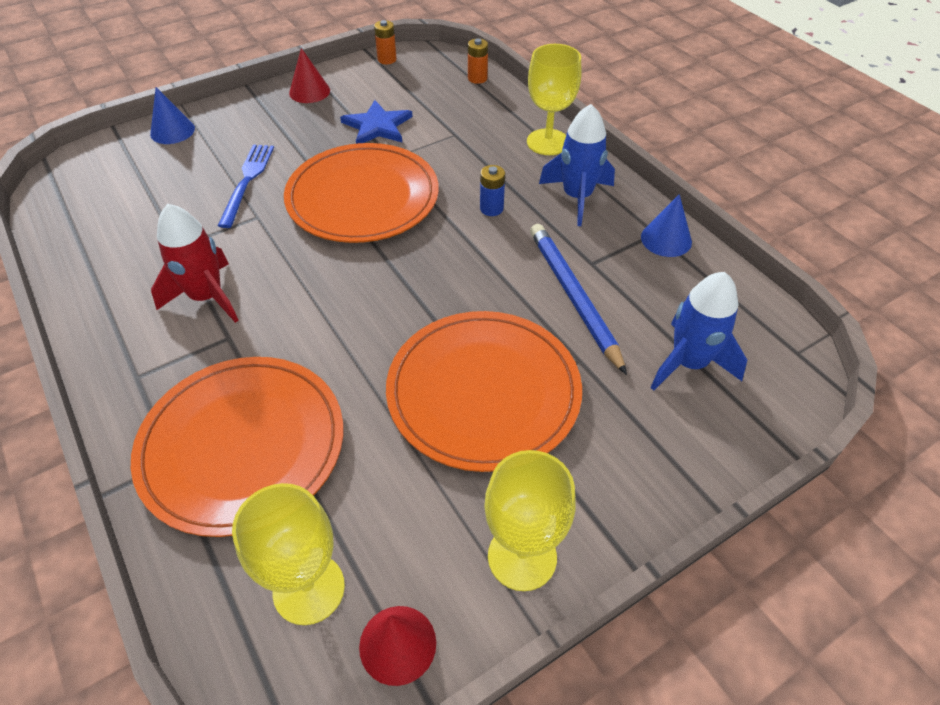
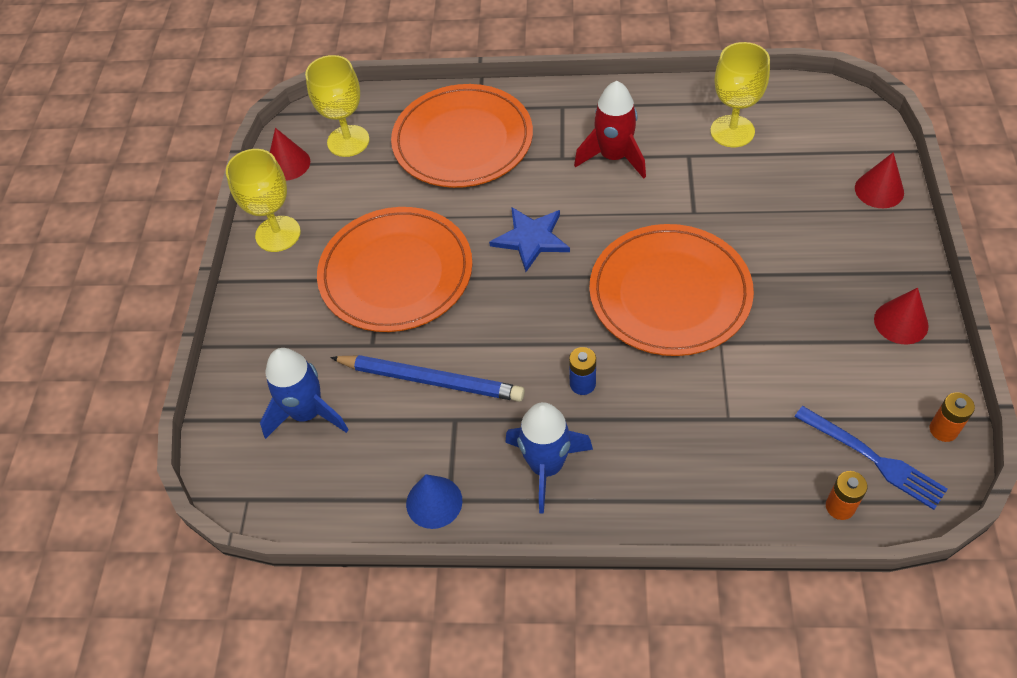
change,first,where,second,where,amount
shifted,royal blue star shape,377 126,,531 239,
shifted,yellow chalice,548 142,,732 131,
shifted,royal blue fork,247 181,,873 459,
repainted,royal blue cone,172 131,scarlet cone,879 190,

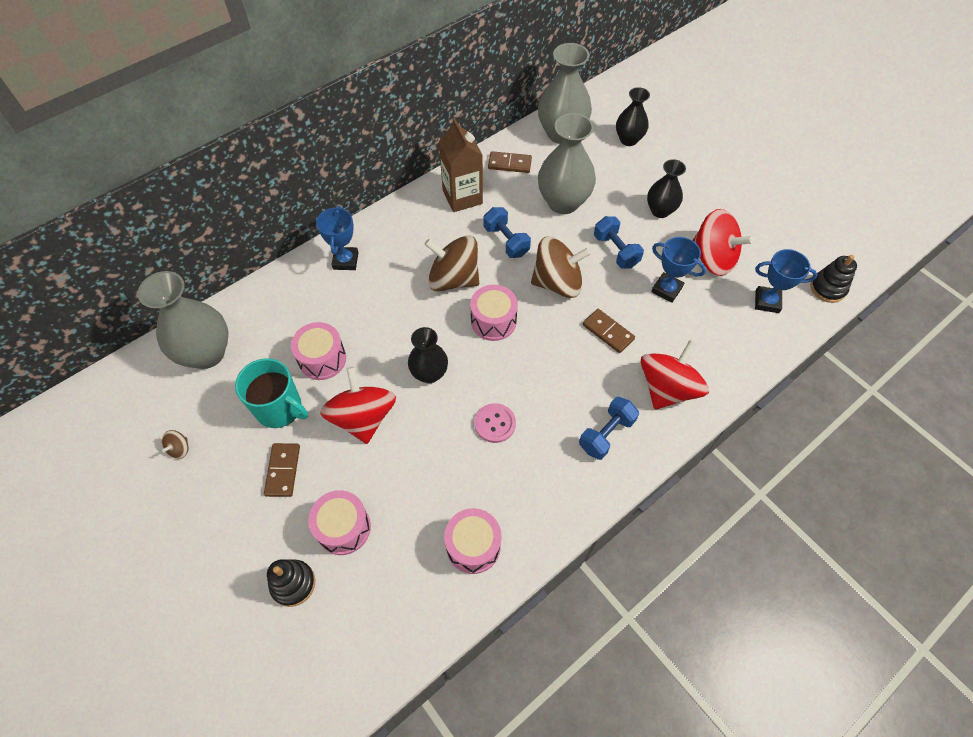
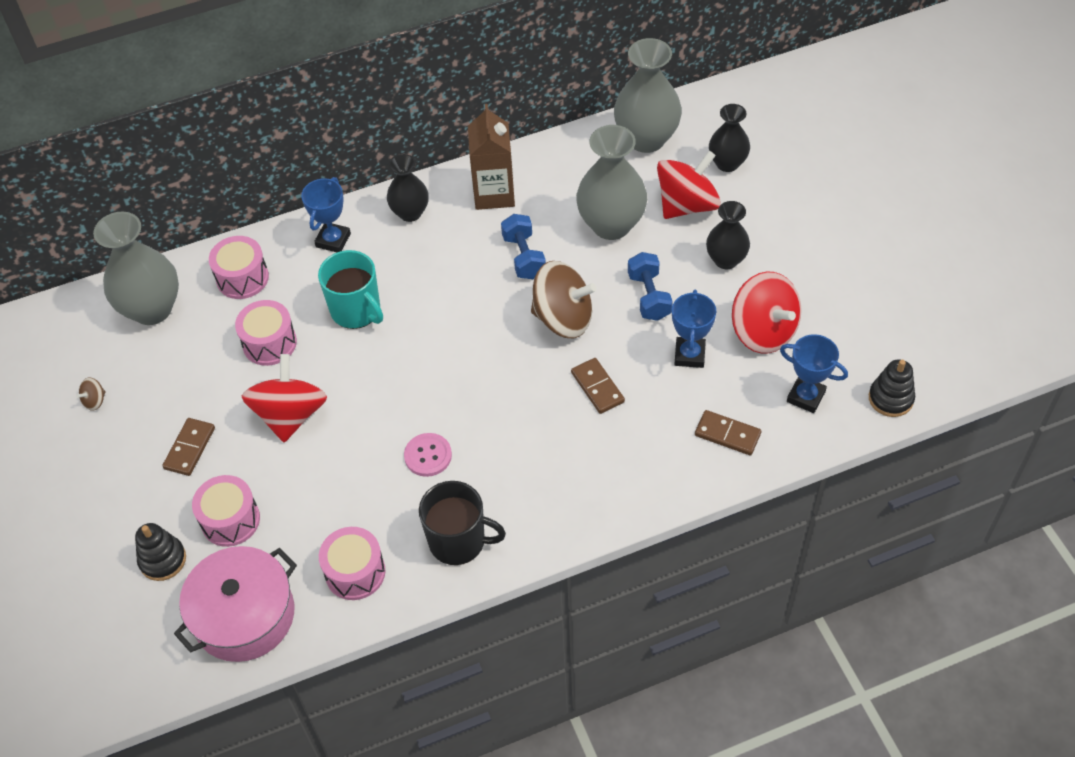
change,first,where,second,where,amount
new,,,pink pot,244 615,
shifted,pink drum,493 321,,242 278,
shifted,teal coffee mug,280 408,,356 310,
shifted,ebony vase,429 373,,410 213,
new,,,ebony coffee mug,458 541,
shifted,scarlet whirligig,667 388,,687 205,
rotated,royal blue prize cup,666 289,,689 355,45 degrees clockwise
shifted,russet domino,509 164,,727 434,
gone,russet whirligig,454 279,,,
gone,royal blue free weight,606 434,,,

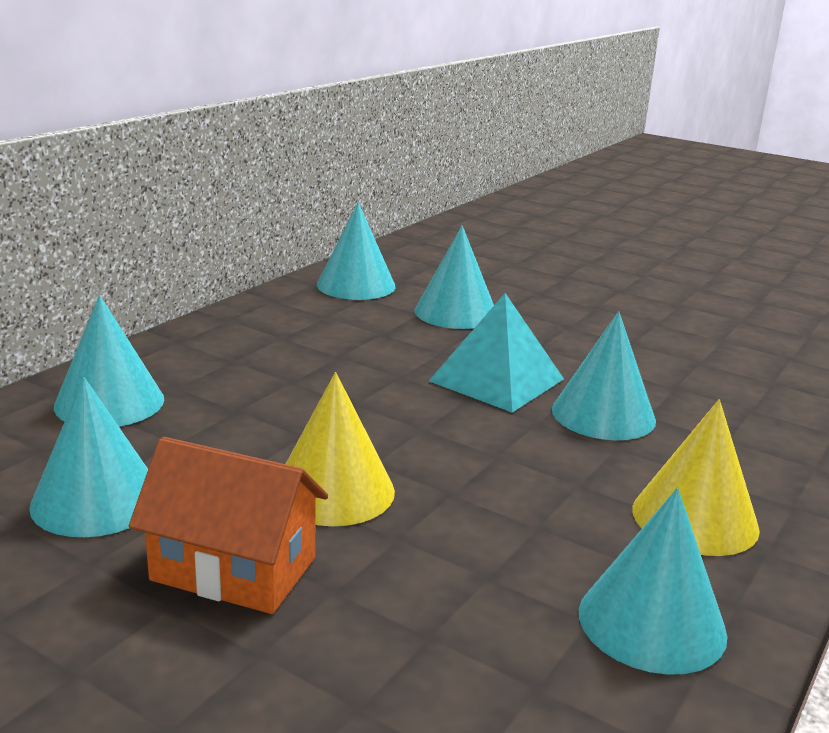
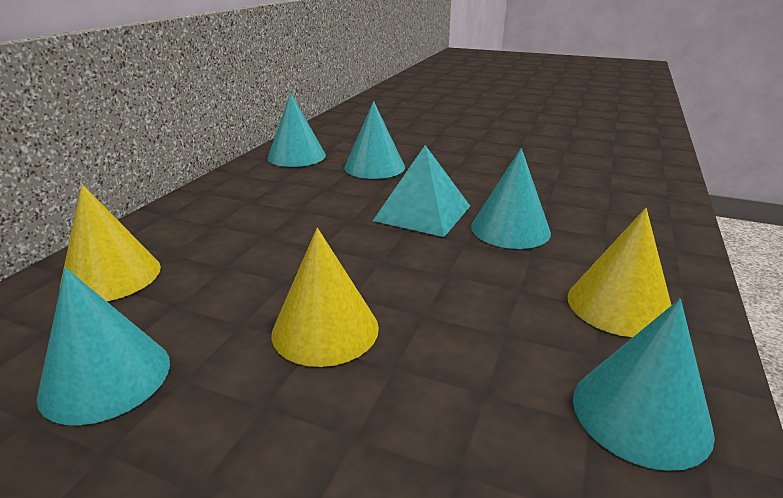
change,first,where,second,where,amount
repainted,teal cone,109 402,yellow cone,111 276,
gone,bright orange house,234 569,,,

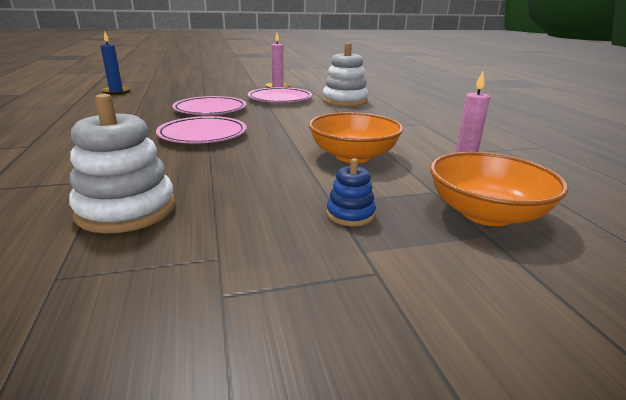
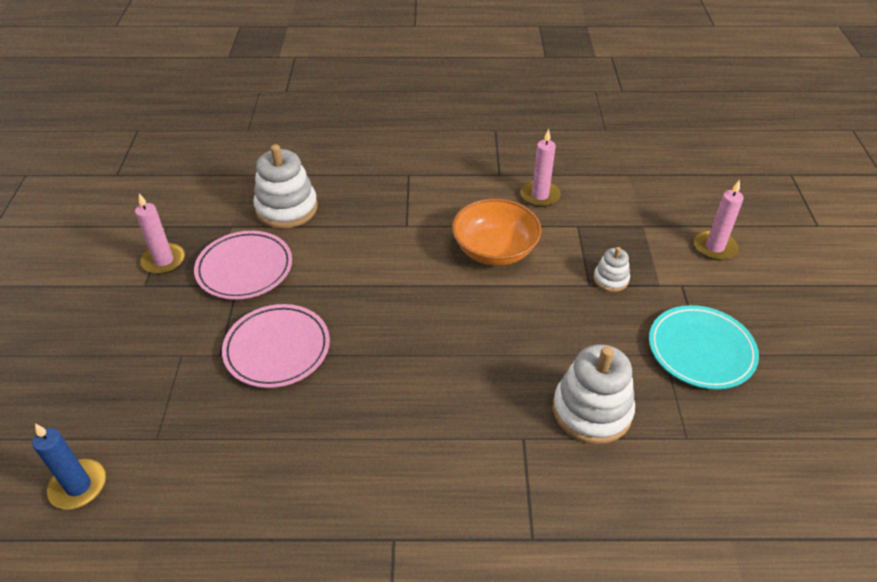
change,first,where,second,where,amount
repainted,royal blue stacking rings,350 214,white stacking rings,611 279,
new,,,teal flat dish,701 350,
new,,,pink candle,714 247,
gone,pink flat dish,203 135,,,
gone,bright orange serving bowl,486 214,,,

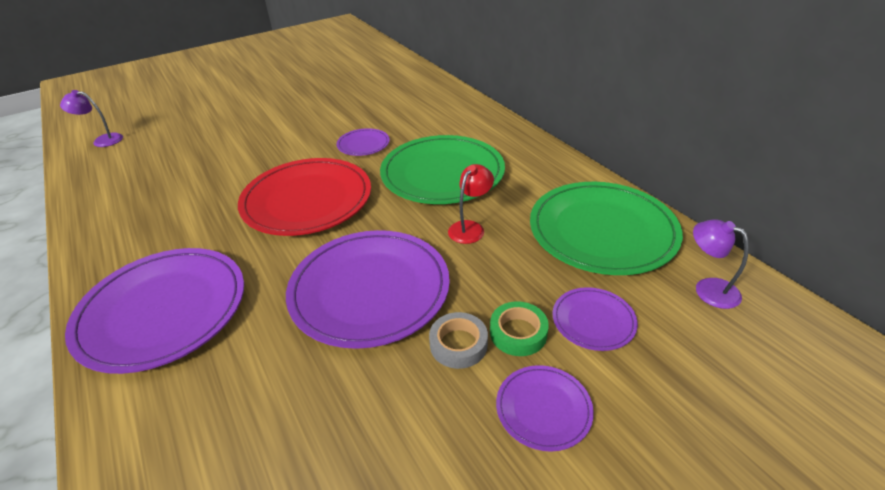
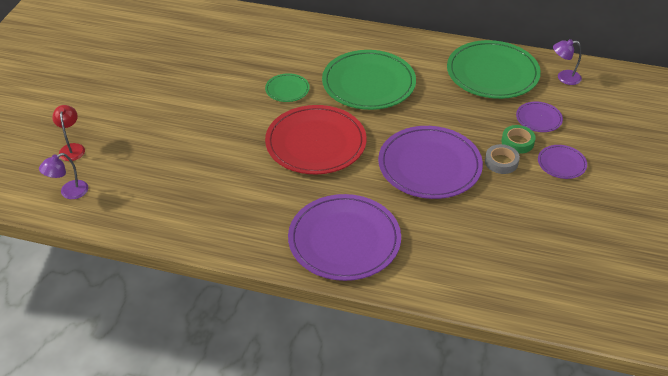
change,first,where,second,where,amount
shifted,scarlet reading lamp,470 228,,72 148,
repainted,purple flat dish,363 144,emerald flat dish,287 89,

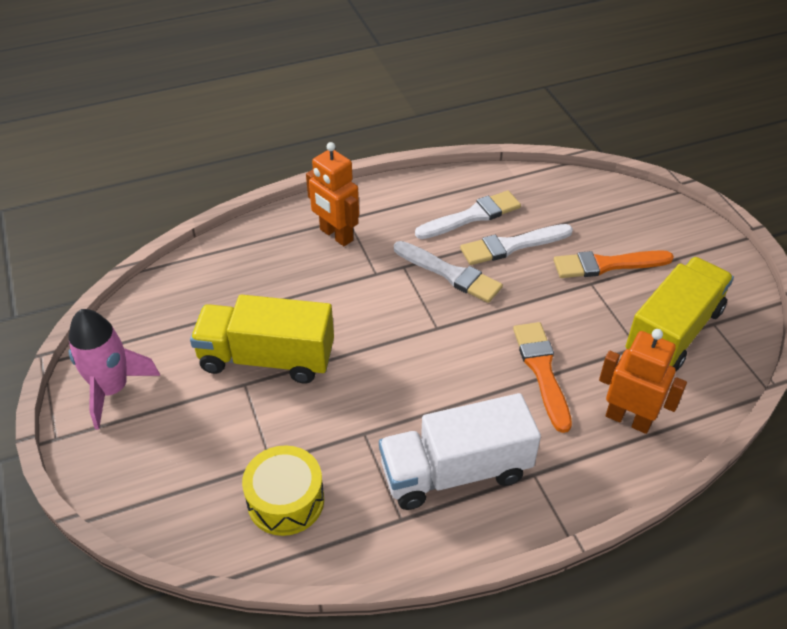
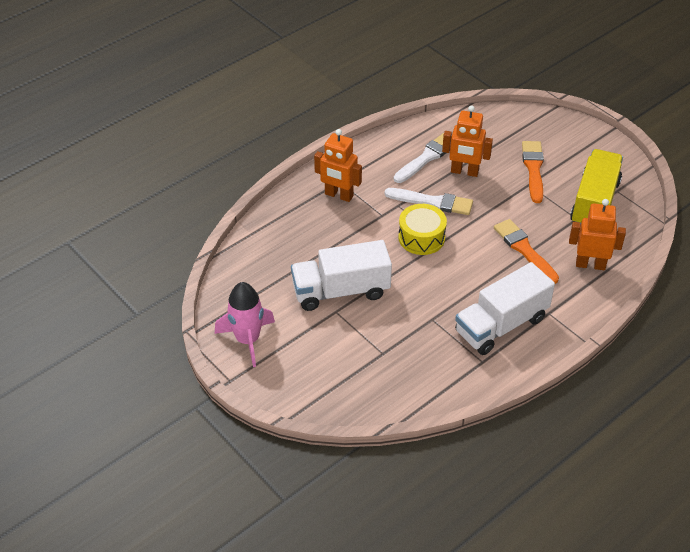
change,first,where,second,where,amount
repainted,yellow toy truck,267 358,white toy truck,341 291,
shifted,yellow drum,285 500,,421 237,
swapped,white brush,511 245,bright orange toy robot,464 172,
rotated,bright orange brush,607 265,,533 169,120 degrees clockwise

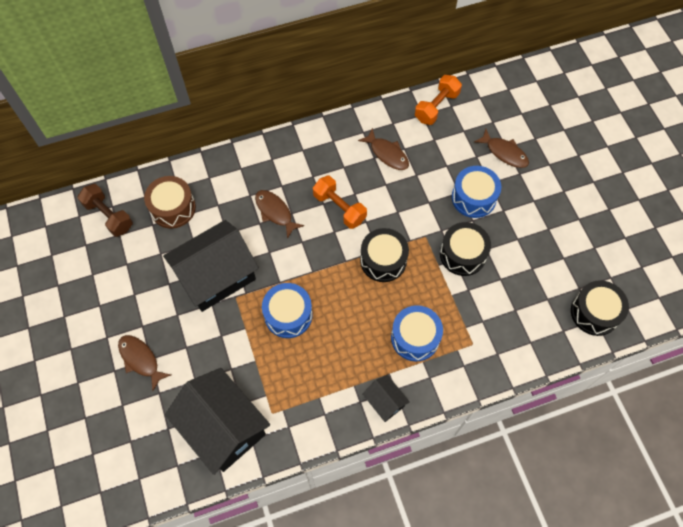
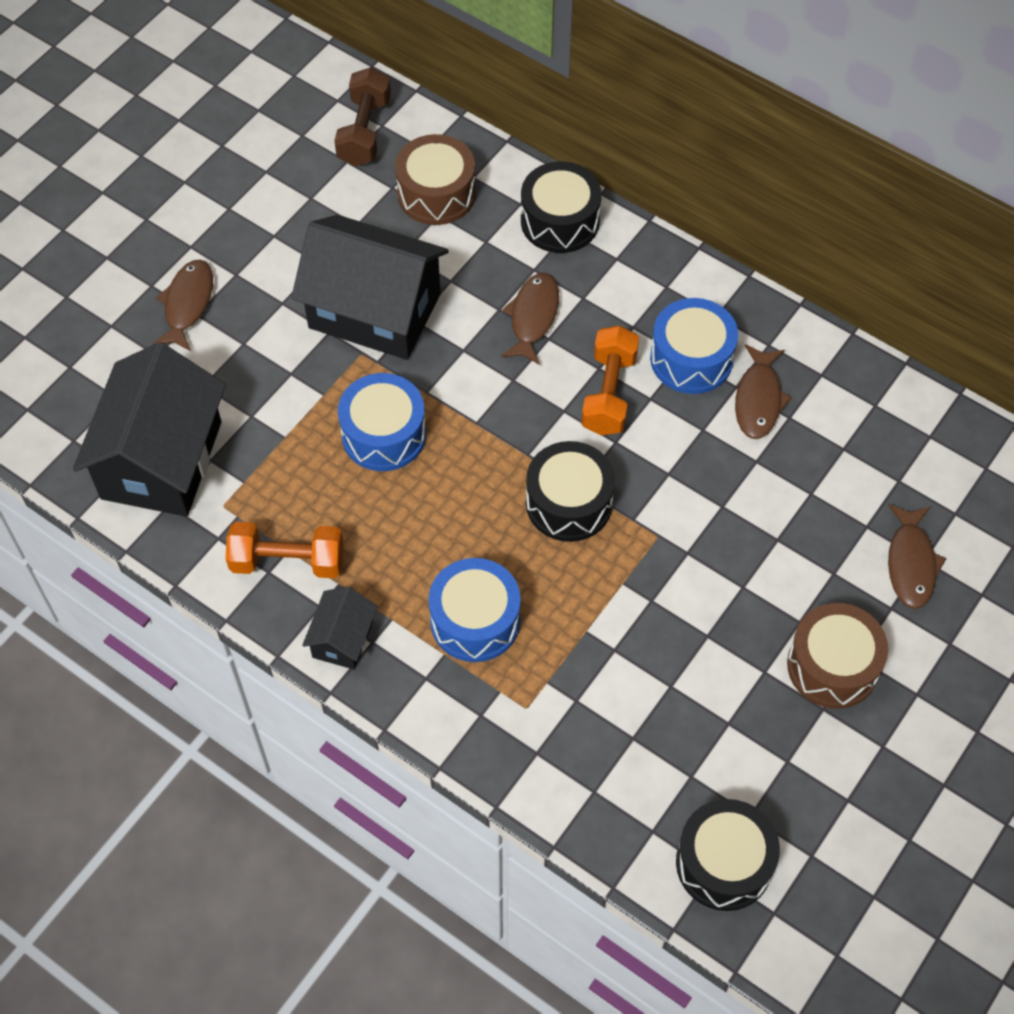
change,first,where,second,where,amount
shifted,bright orange free weight,436 107,,287 561,
shifted,ebony drum,462 254,,560 221,
shifted,royal blue drum,473 198,,691 359,
new,,,russet drum,832 666,

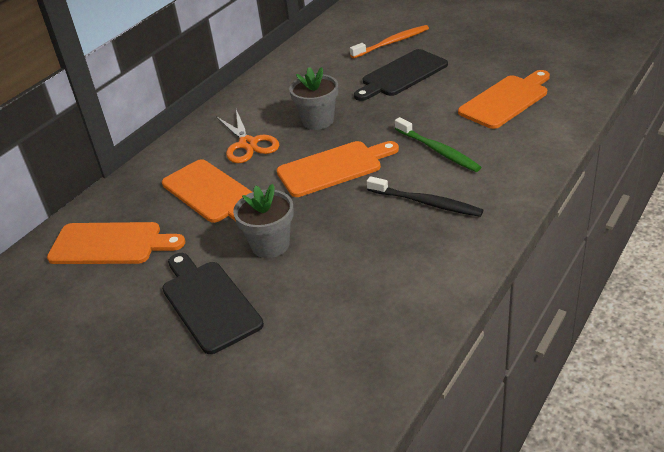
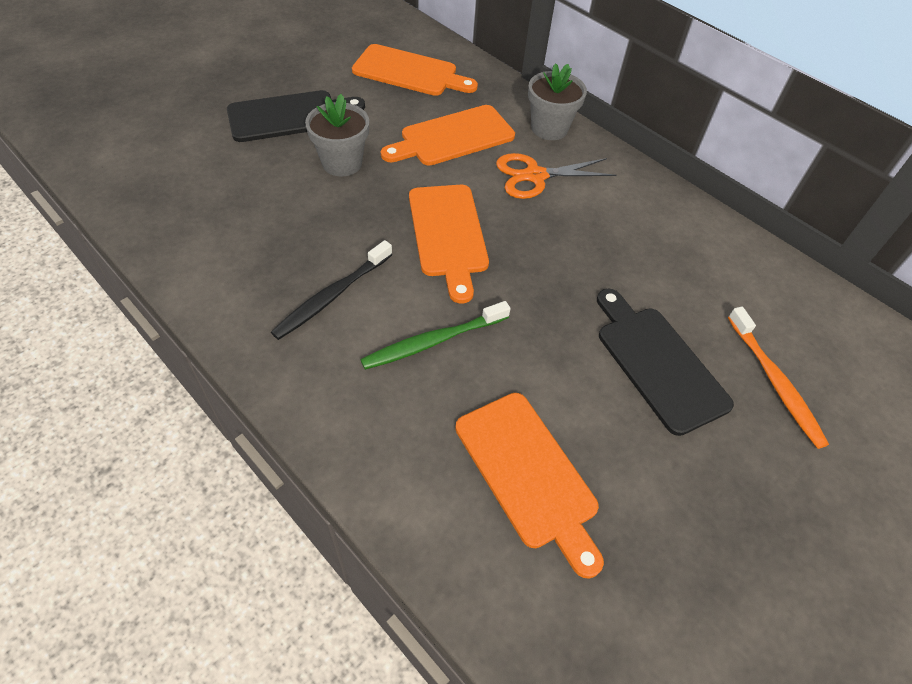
change,first,where,second,where,amount
rotated,bright orange bread board,110 244,,409 72,90 degrees counterclockwise
shifted,grey plant pot,318 121,,549 128,

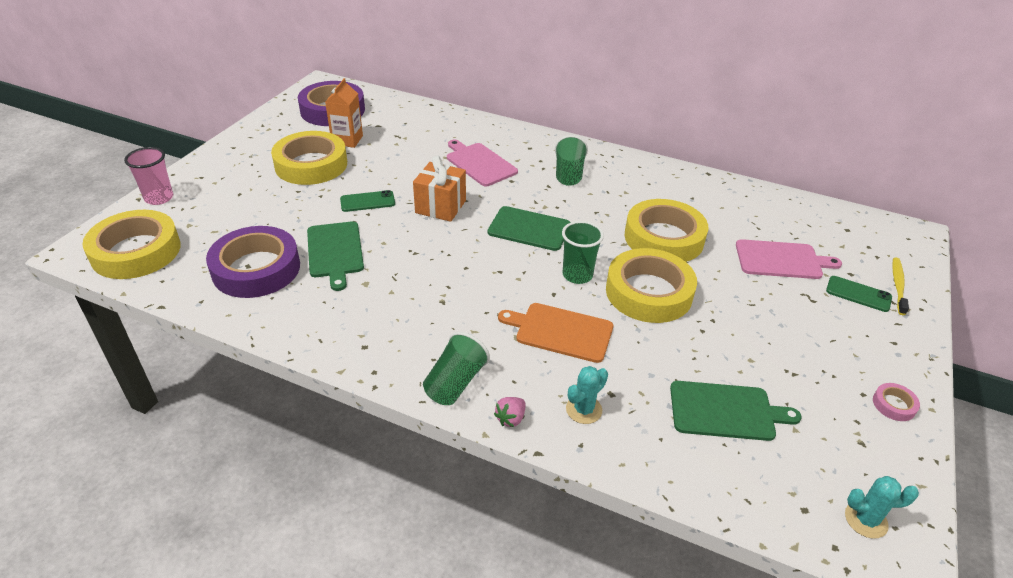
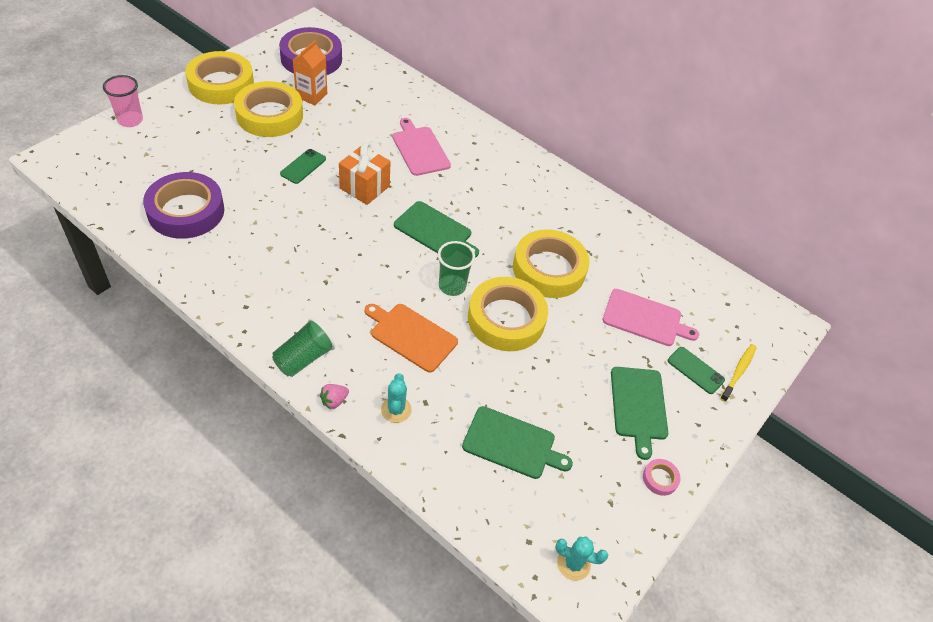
change,first,where,second,where,amount
shifted,yellow tape,136 251,,221 84,
rotated,emerald phone,367 202,,303 166,60 degrees counterclockwise
rotated,teal prickly plant,584 410,,396 410,60 degrees counterclockwise
shifted,emerald bread board,335 252,,638 406,
gone,emerald cup,569 174,,,

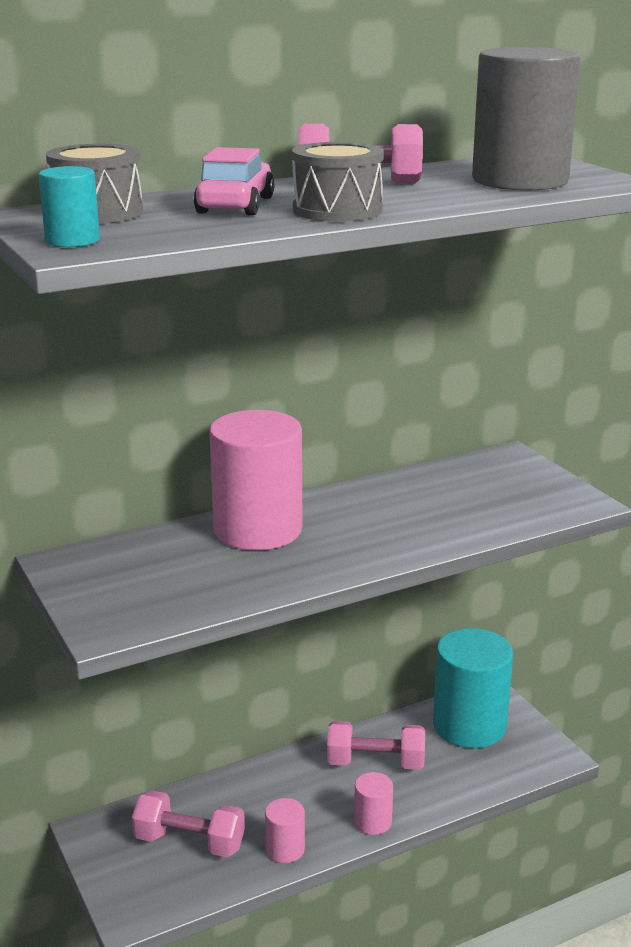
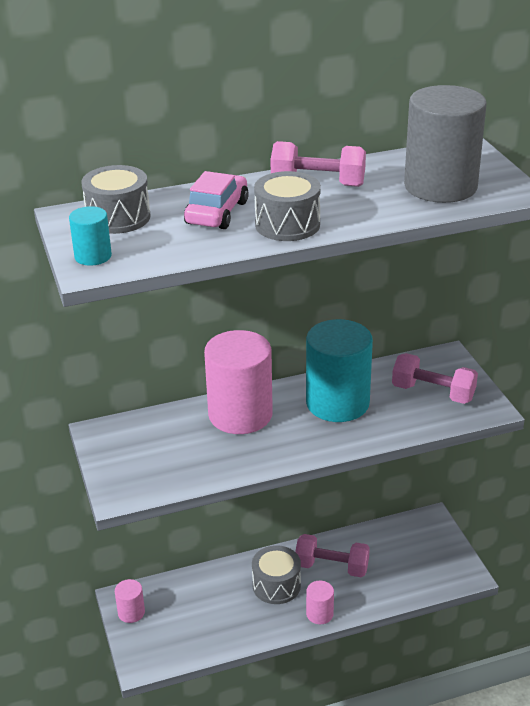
change,first,where,second,where,amount
shifted,pink cylinder,285 849,,131 612,
new,,,grey drum,276 585,
shifted,teal cylinder,469 725,,337 403,
shifted,pink free weight,189 842,,433 393,

